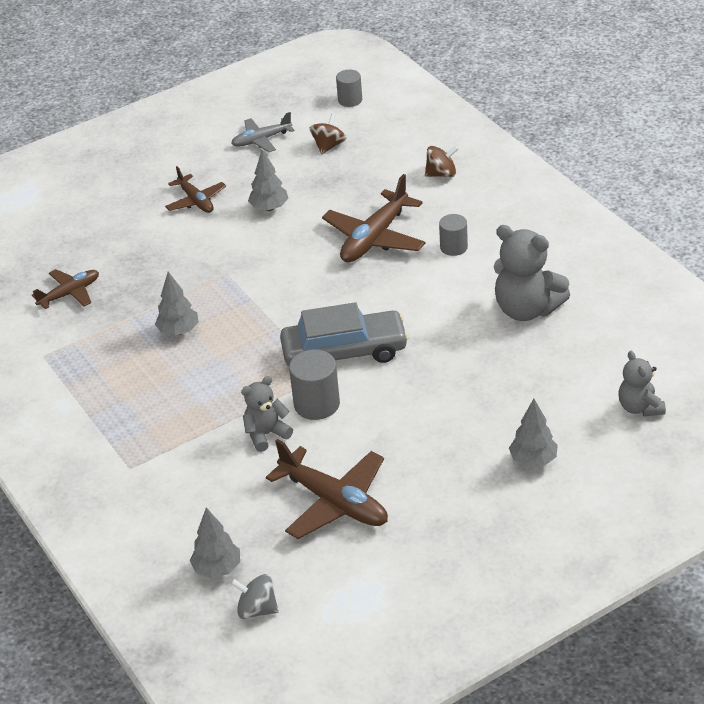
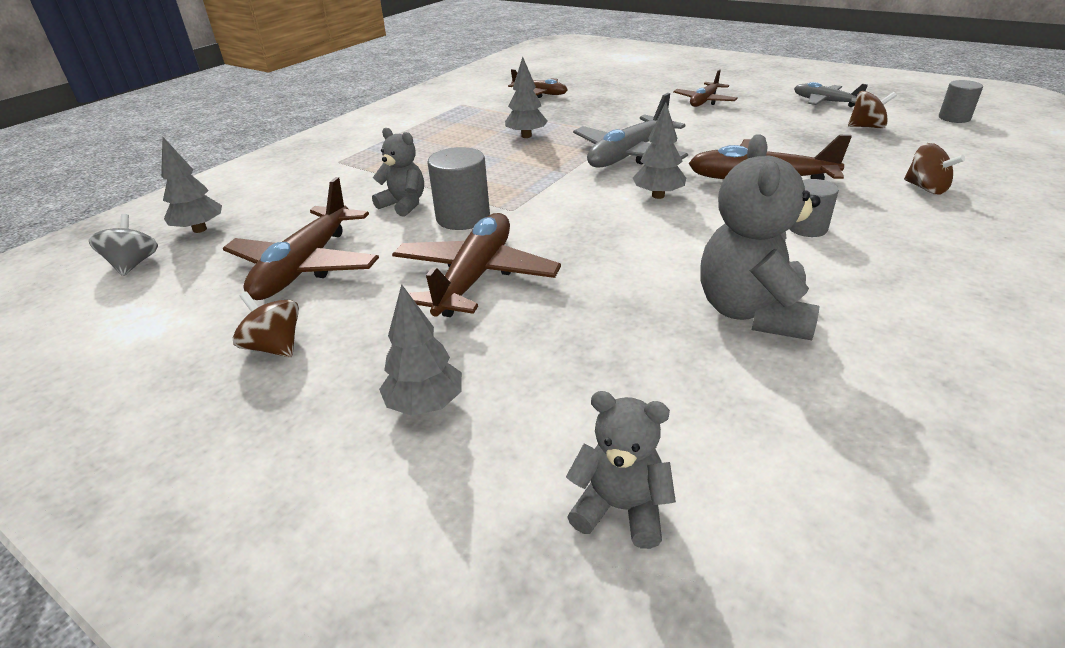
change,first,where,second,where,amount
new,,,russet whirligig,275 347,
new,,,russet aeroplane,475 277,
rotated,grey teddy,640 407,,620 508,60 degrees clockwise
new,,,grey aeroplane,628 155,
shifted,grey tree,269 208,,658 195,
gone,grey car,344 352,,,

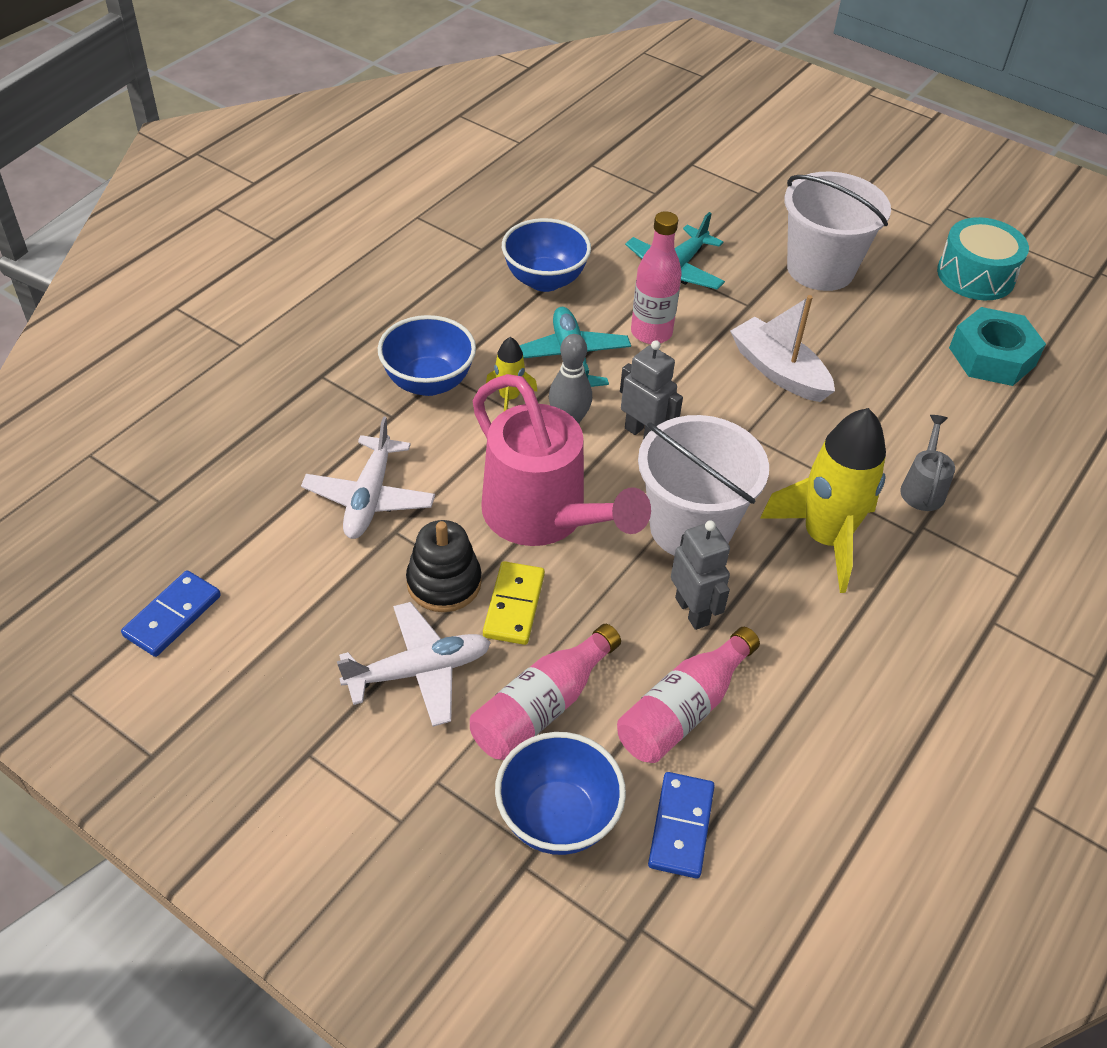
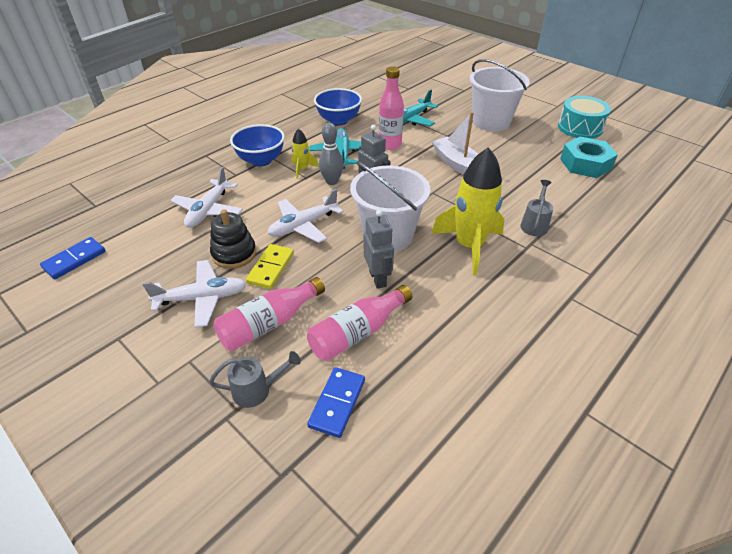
change,first,where,second,where,amount
swapped,royal blue serving bowl,557 818,grey watering pot,257 390,
swapped,pink watering pot,544 518,white aeroplane,303 225,

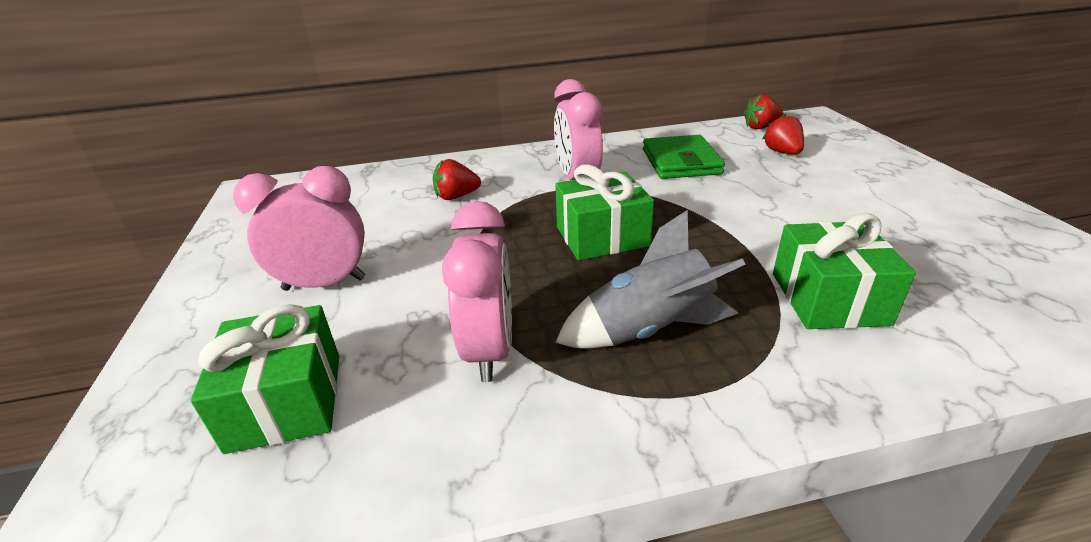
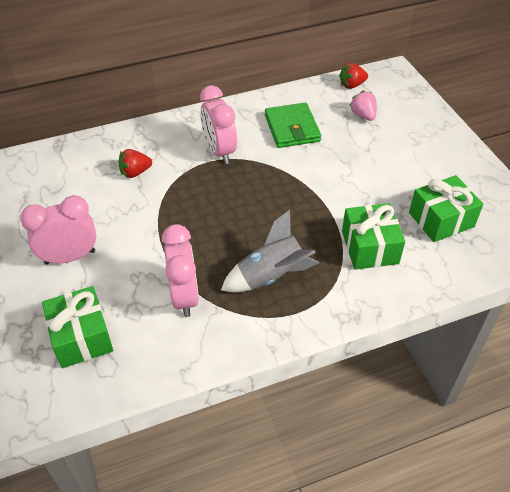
change,first,where,second,where,amount
repainted,scarlet toy strawberry,782 152,pink toy strawberry,363 115,
shifted,emerald gift,602 236,,441 219,

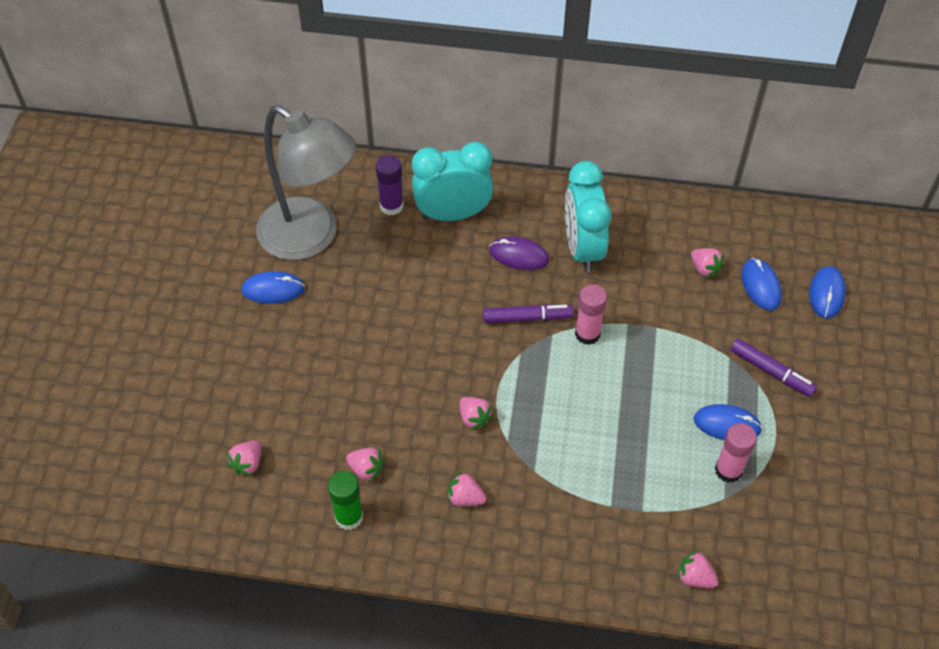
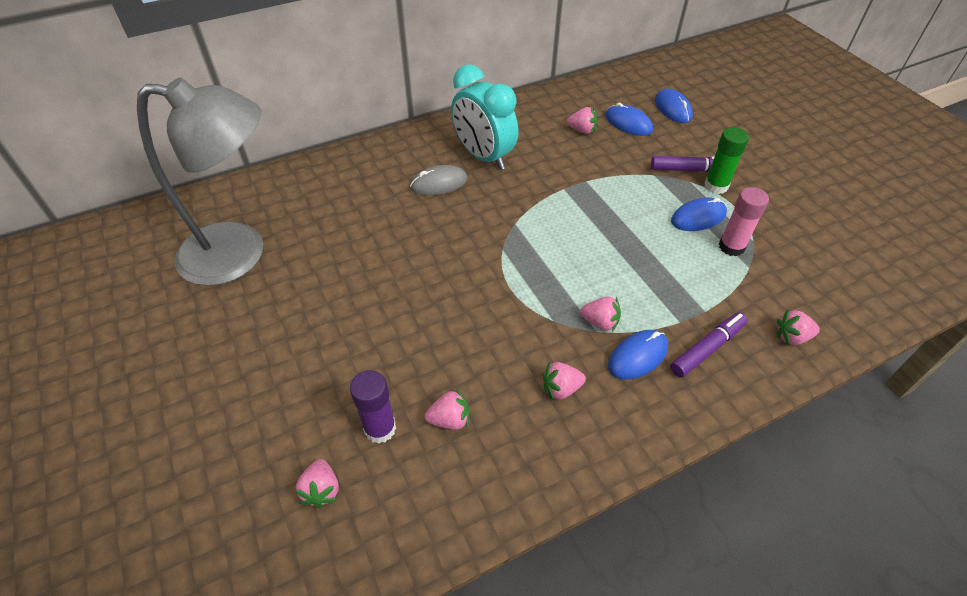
change,first,where,second,where,amount
shifted,purple glue,391 206,,380 428,
repainted,purple PC mouse,519 255,grey PC mouse,439 183,
shifted,pink toy strawberry,474 418,,600 322,
shifted,royal blue PC mouse,273 289,,638 356,
shifted,purple marker,527 318,,707 349,
shifted,emerald glue,349 517,,716 186,
gone,teal clock,453 214,,,
gone,pink glue,587 334,,,

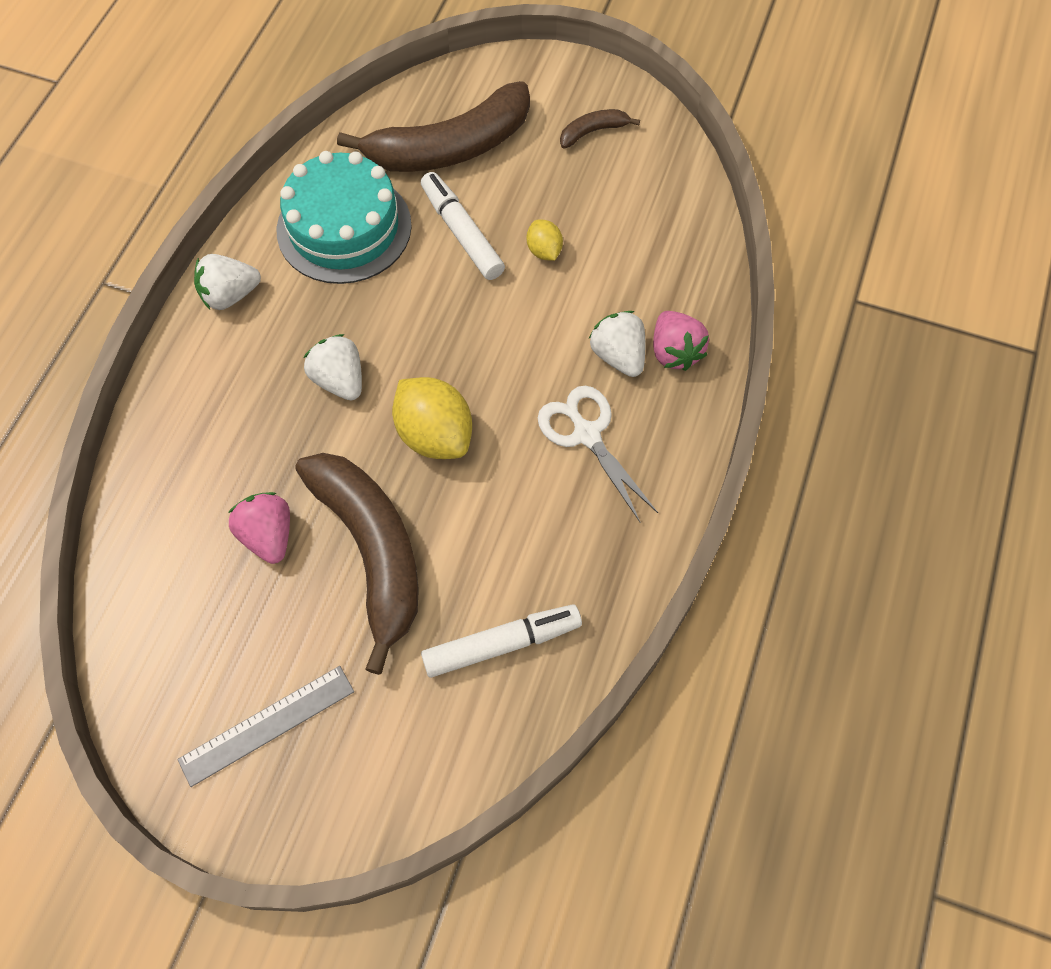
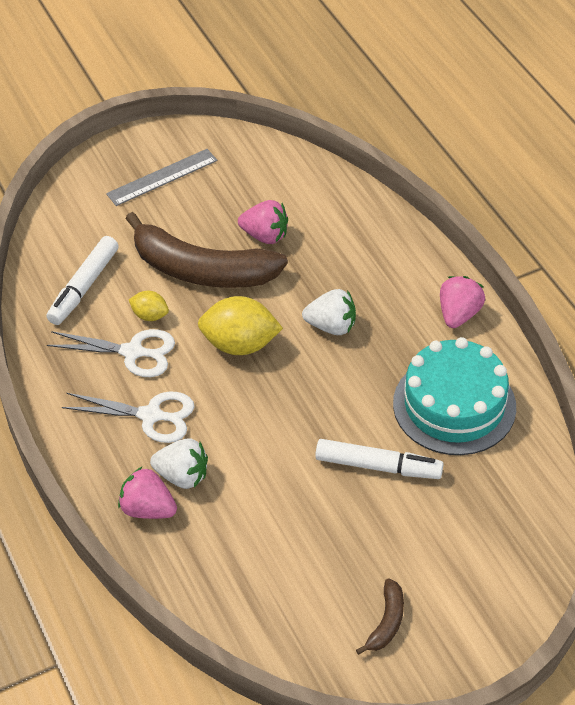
change,first,where,second,where,amount
new,,,white shears,133 352,
rotated,grey ruler,267 725,,162 177,45 degrees clockwise
shifted,yellow citrus fruit,544 251,,150 315,
repainted,white toy strawberry,230 295,pink toy strawberry,459 314,
gone,russet banana fruit,450 147,,,

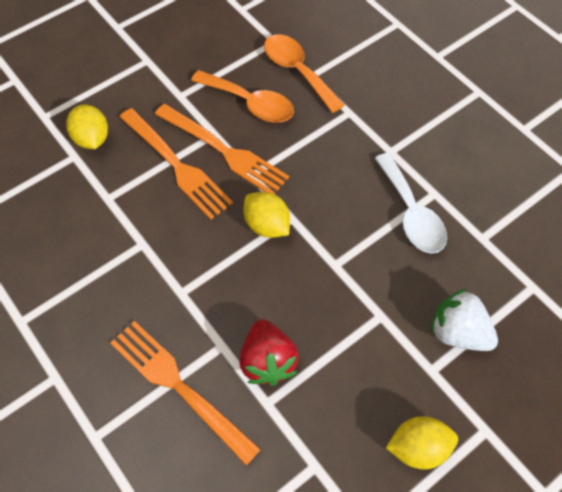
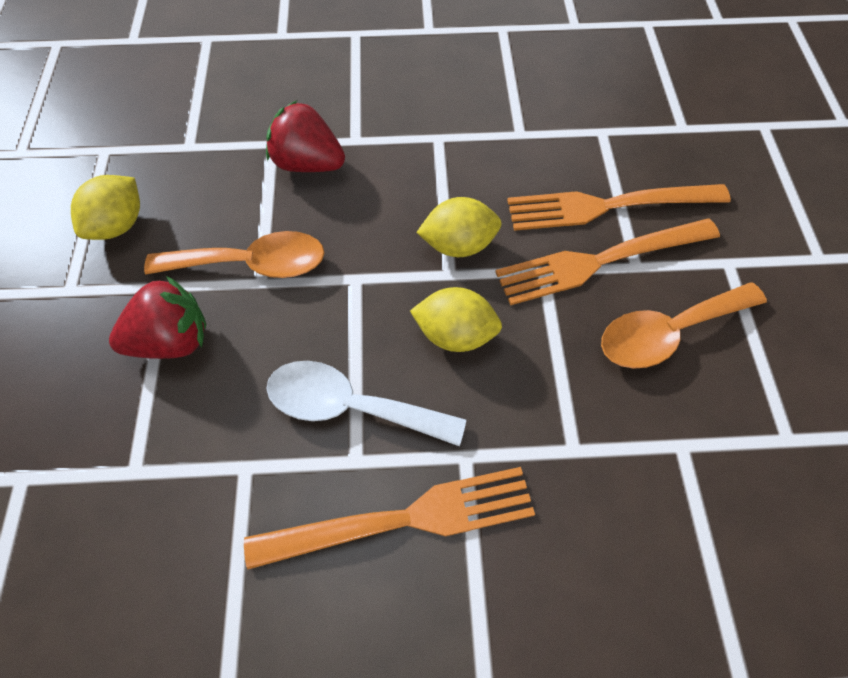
change,first,where,second,where,amount
repainted,white toy strawberry,458 332,scarlet toy strawberry,172 341,
shifted,bright orange spoon,297 71,,251 264,
shifted,bright orange fork,179 387,,403 519,
shifted,yellow citrus fruit,92 139,,455 335,

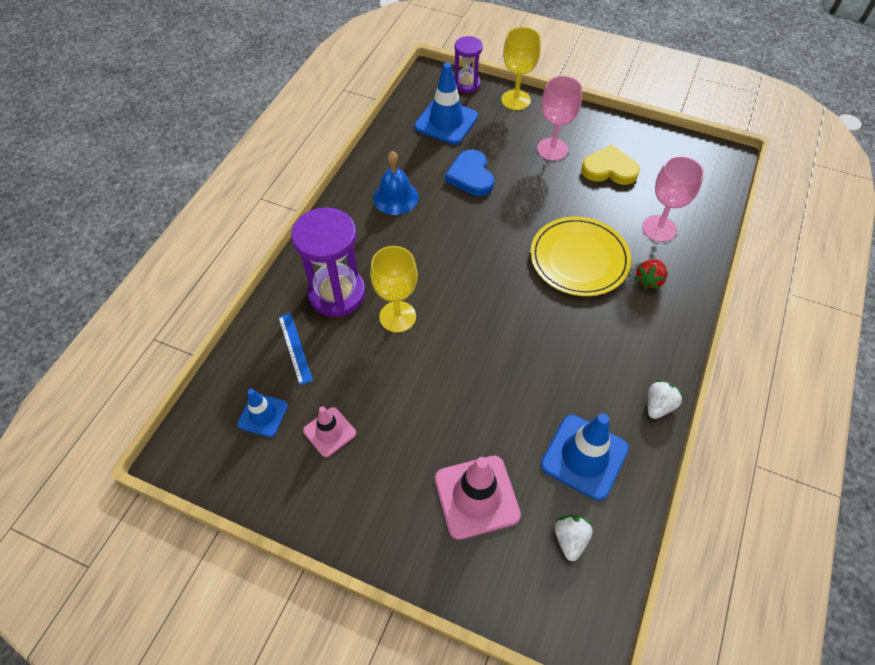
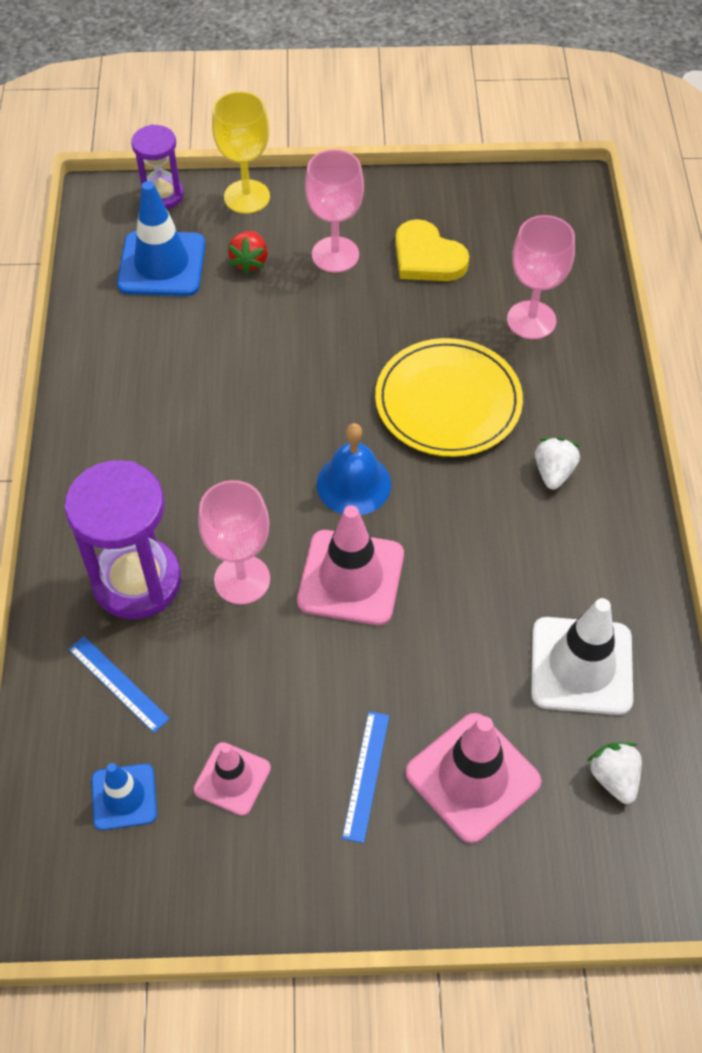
change,first,where,second,where,amount
repainted,yellow chalice,397 317,pink chalice,242 579,
shifted,scarlet toy strawberry,649 280,,249 261,
new,,,pink traffic cone,351 578,
shifted,royal blue school bell,395 197,,353 484,
new,,,royal blue ruler,366 775,
rotated,yellow heart shape,609 169,,427 257,120 degrees counterclockwise
repainted,royal blue traffic cone,584 457,white traffic cone,581 666,
shifted,white toy strawberry,658 405,,553 472,
gone,royal blue heart shape,471 176,,,

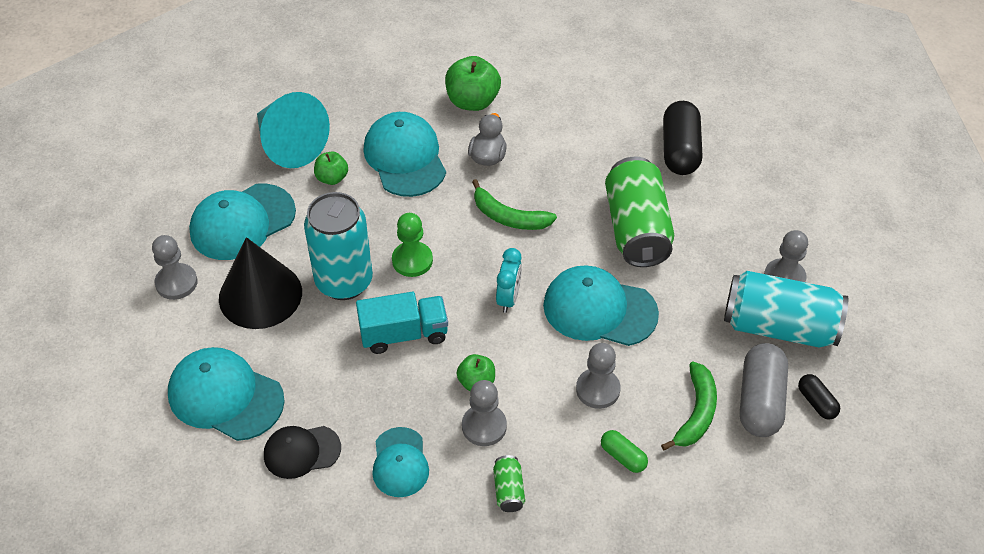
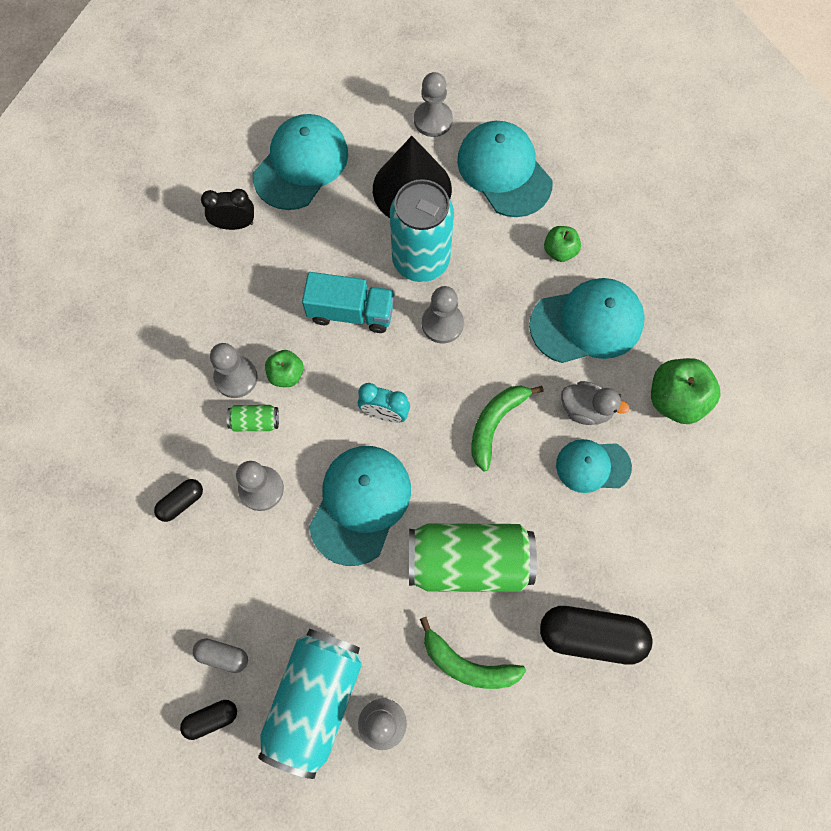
change,first,where,second,where,amount
repainted,emerald pill shape,623 457,ebony pill shape,181 502,
scaled,grey pill shape,760 401,,223 655,x0.51
swapped,ebony peaked cap,301 451,ebony clock,234 224,
shifted,emerald tin,508 490,,255 422,
rotated,teal toy truck,404 334,,351 312,75 degrees counterclockwise
shifted,emerald banana fruit,696 413,,467 664,
repainted,emerald pawn,412 260,grey pawn,442 324,
shifted,teal peaked cap,400 462,,592 466,
gone,teal cone,289 144,,,

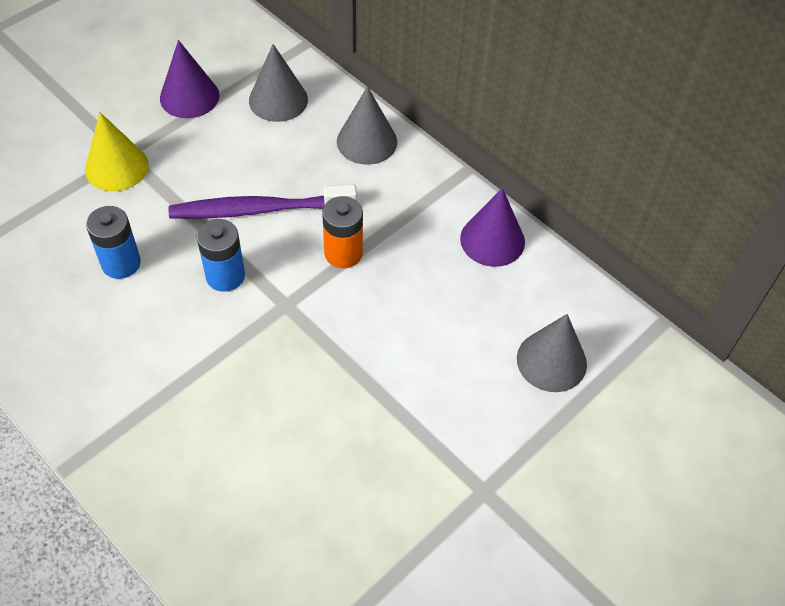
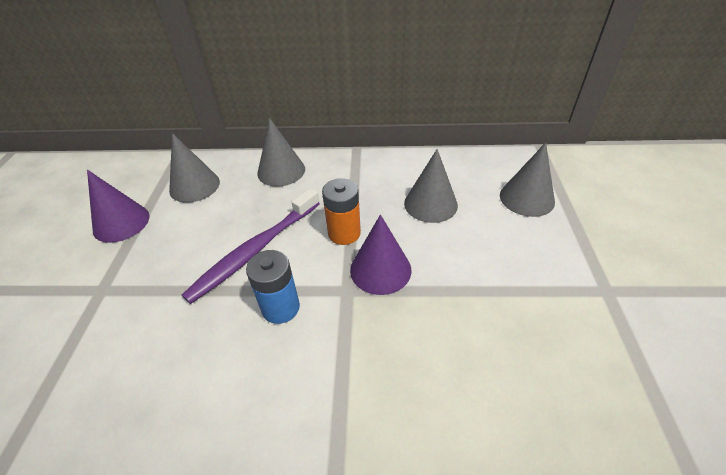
change,first,where,second,where,amount
shifted,purple cone,492 240,,380 269,
new,,,grey cone,430 204,
gone,yellow cone,116 167,,,
gone,royal blue power cell,121 263,,,

